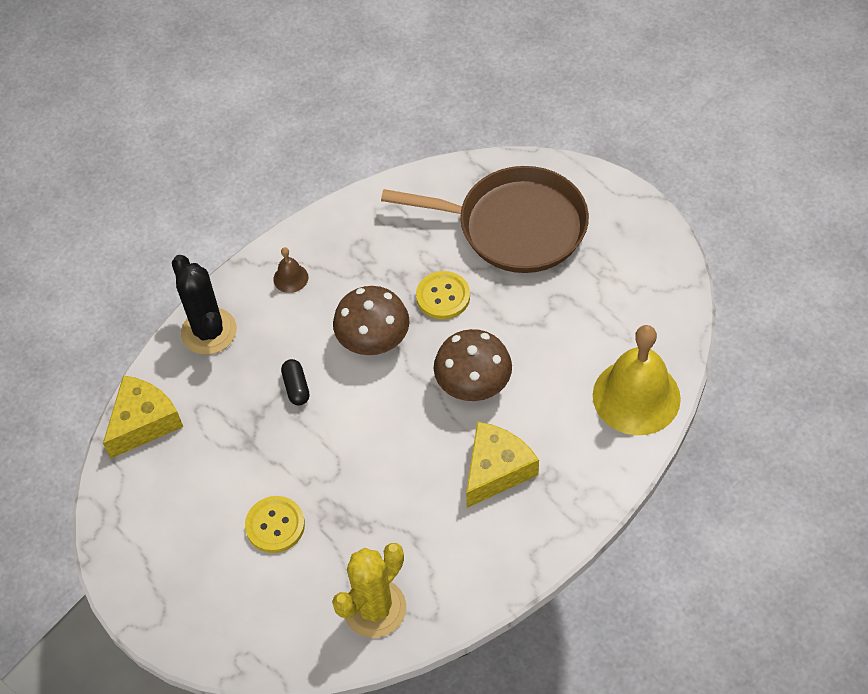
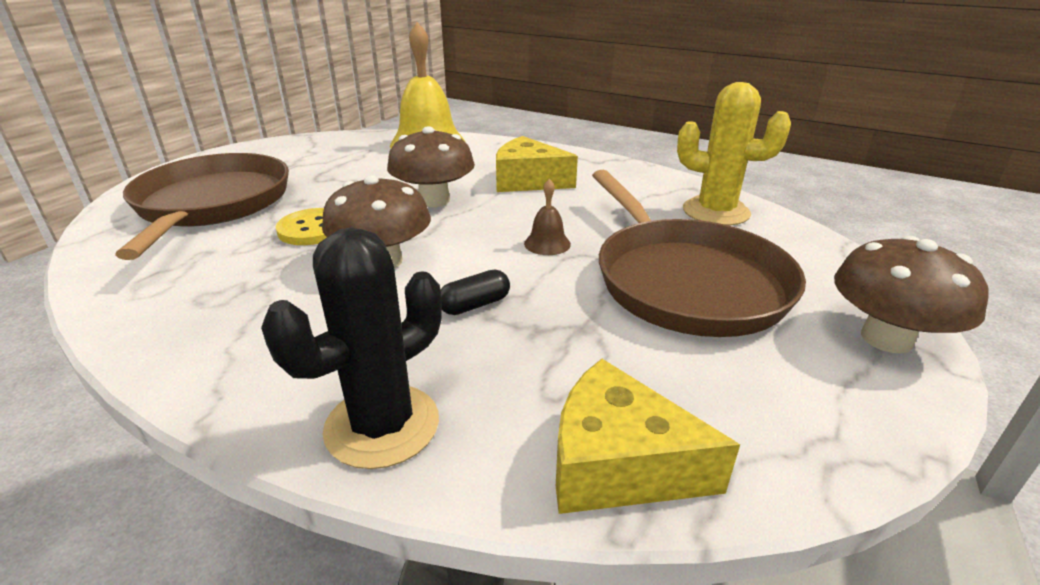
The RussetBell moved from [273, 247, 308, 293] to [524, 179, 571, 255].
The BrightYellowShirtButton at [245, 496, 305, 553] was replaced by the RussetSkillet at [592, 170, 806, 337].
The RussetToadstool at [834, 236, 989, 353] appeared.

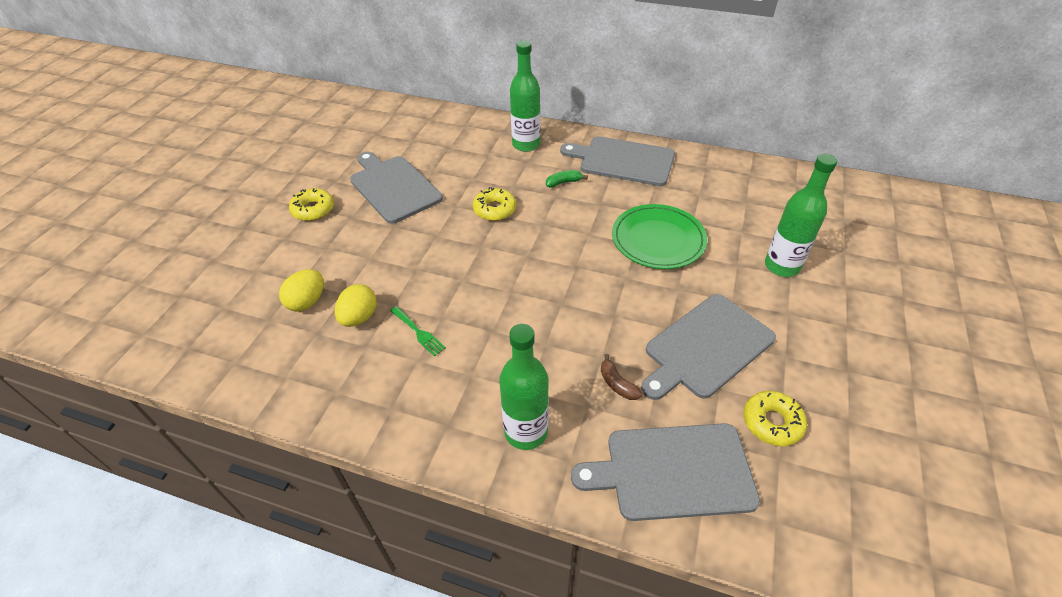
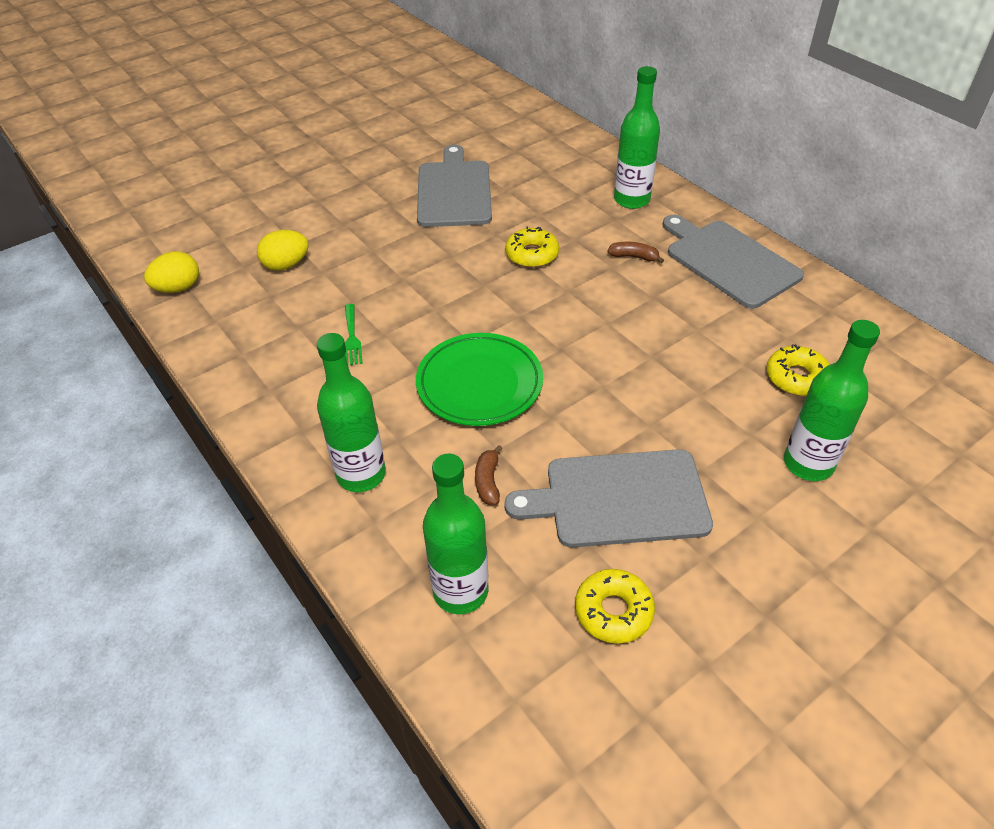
The BrightYellowToyEgg moved from [335, 284, 377, 327] to [144, 251, 199, 293].
The LeafGreenFlatDish moved from [612, 204, 707, 269] to [416, 333, 543, 426].
The GreyChoppingBoard at [571, 423, 760, 521] was replaced by the LeafGreenFlask at [423, 454, 488, 614].
The LeafGreenBananaFruit at [546, 170, 588, 188] became the RussetBananaFruit at [607, 242, 664, 263].
The BrightYellowDoughnut moved from [289, 188, 334, 221] to [766, 344, 830, 396].

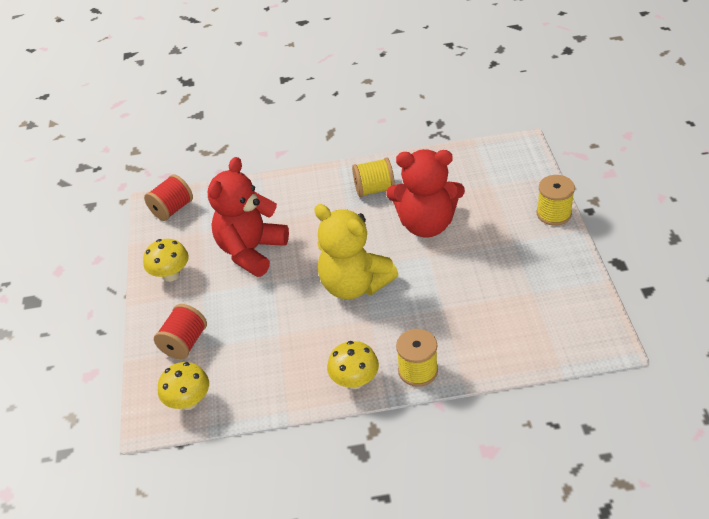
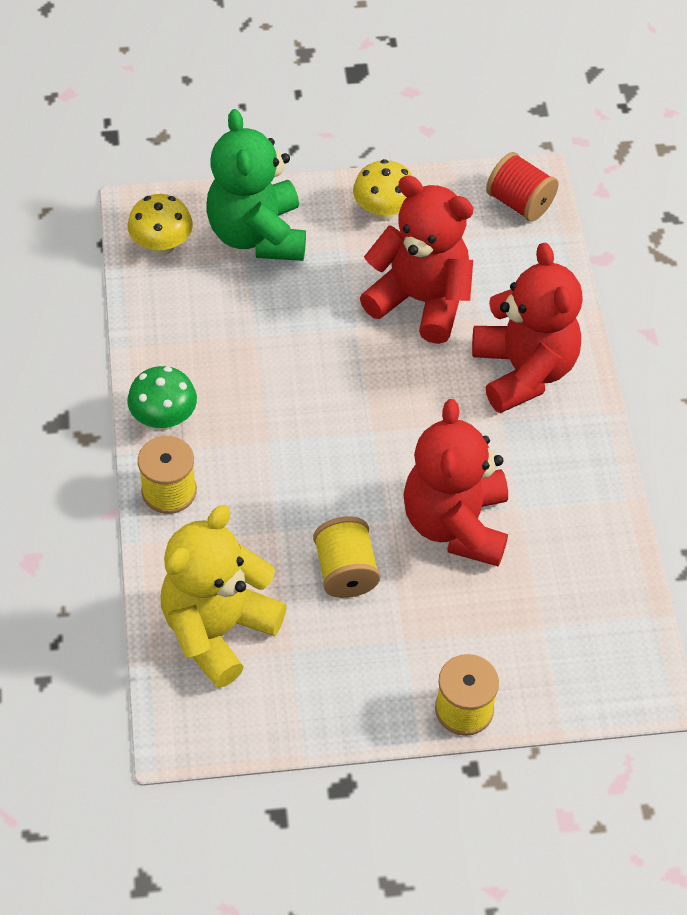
The BrightYellowToadstool at [327, 341, 379, 389] became the LeafGreenToadstool at [127, 366, 197, 430].
The BrightYellowTeddyBear moved from [314, 204, 398, 300] to [161, 505, 287, 688].
The CrimsonBobbin at [154, 304, 207, 359] was replaced by the LeafGreenTeddyBear at [207, 109, 306, 261].
The BrightYellowBobbin moved from [352, 158, 395, 197] to [313, 516, 380, 598].
The CrimsonTeddyBear at [472, 242, 583, 413] appeared.

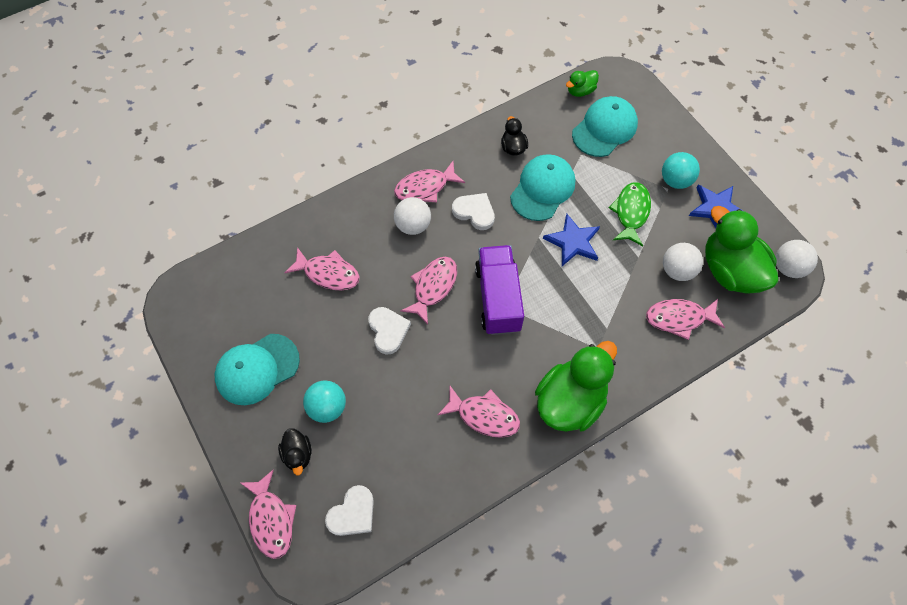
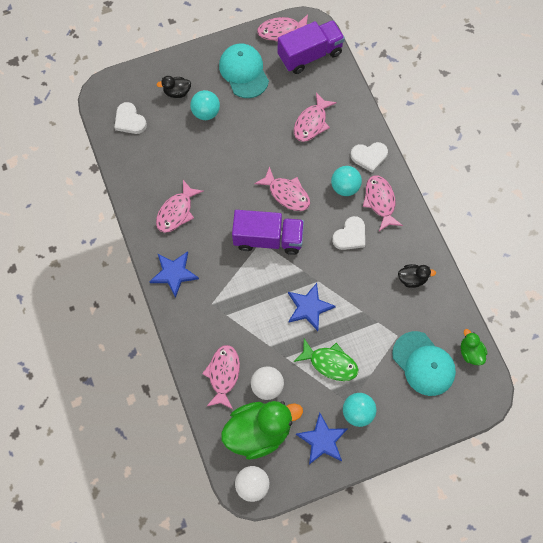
The LeafGreenRubberDuck at [535, 341, 617, 432] was replaced by the BlueStarShape at [149, 251, 199, 298].
The RosePinkFishFigure moved from [241, 469, 296, 559] to [257, 14, 308, 42].
The VioletToyTruck at [278, 20, 345, 74] appeared.
The SnowWhitePlayBall at [394, 197, 431, 235] became the TurquoisePlayBall at [331, 166, 362, 196].
The SnowWhiteHeart moved from [368, 307, 411, 355] to [351, 142, 388, 173].
The TurquoiseCap at [510, 154, 575, 221] disappeared.

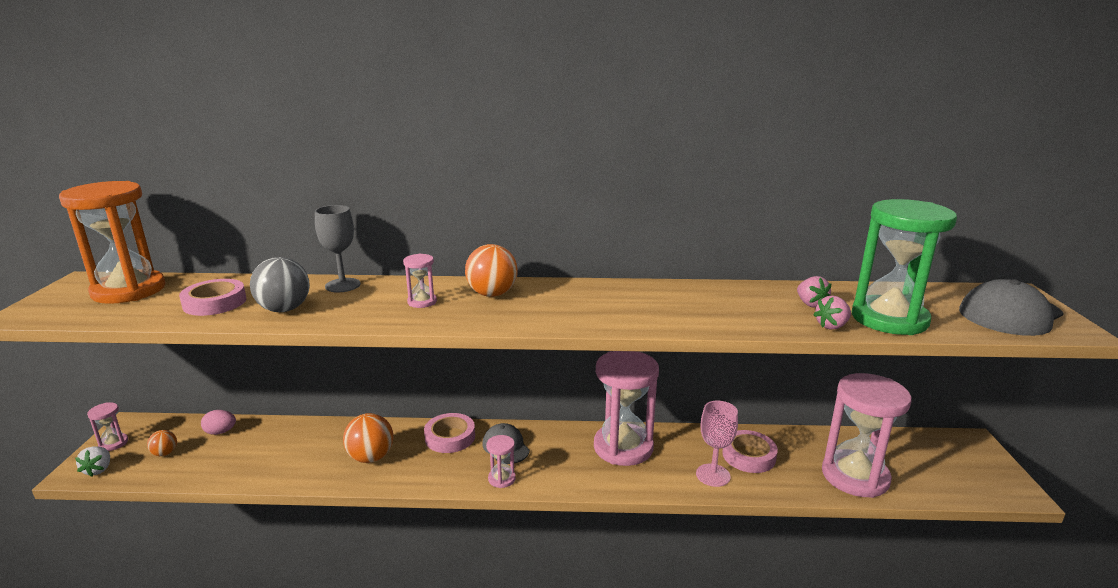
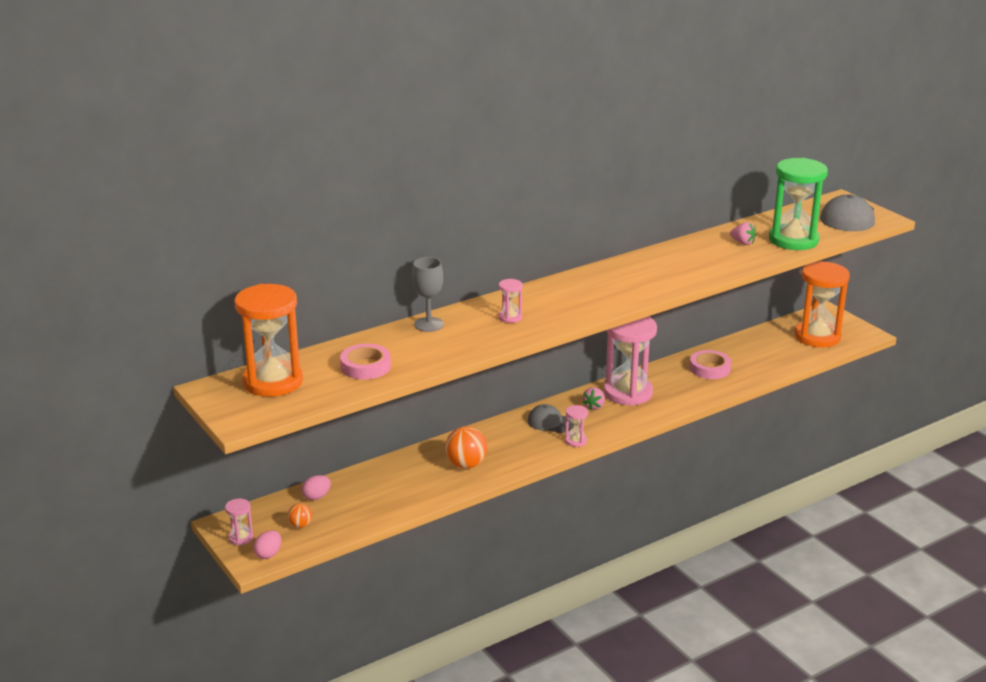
The SnowWhiteStrawberry at [75, 446, 110, 477] was replaced by the RosePinkToyEgg at [253, 531, 281, 559].
The RosePinkStrawberry moved from [813, 296, 851, 329] to [583, 387, 605, 410].
The OrangeColouredSandTimer at [794, 261, 850, 347] appeared.
The GreyPlayBall at [250, 257, 310, 312] disappeared.
The RosePinkStickyTape at [424, 413, 475, 453] disappeared.
The OrangeColouredPlayBall at [465, 244, 518, 297] disappeared.
The RosePinkWineGlass at [696, 401, 738, 487] disappeared.
The RosePinkSandTimer at [822, 373, 912, 498] disappeared.

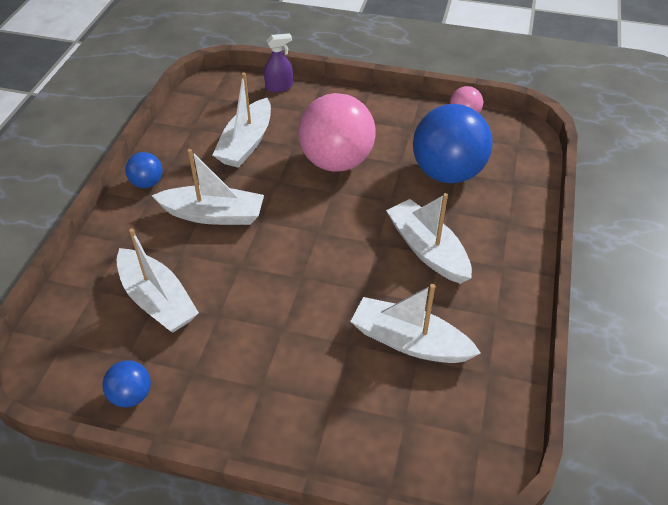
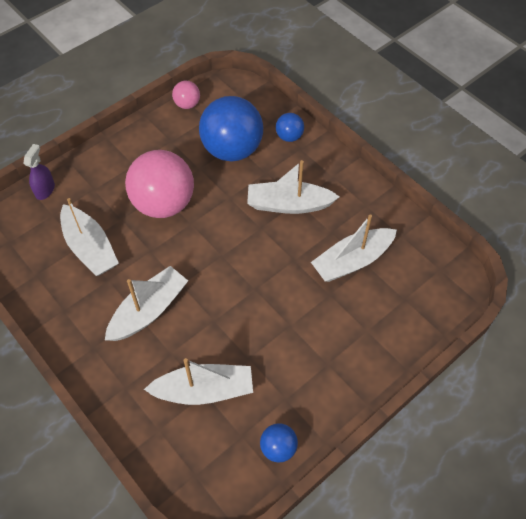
The BluePlayBall moved from [125, 152, 163, 188] to [276, 113, 304, 142].

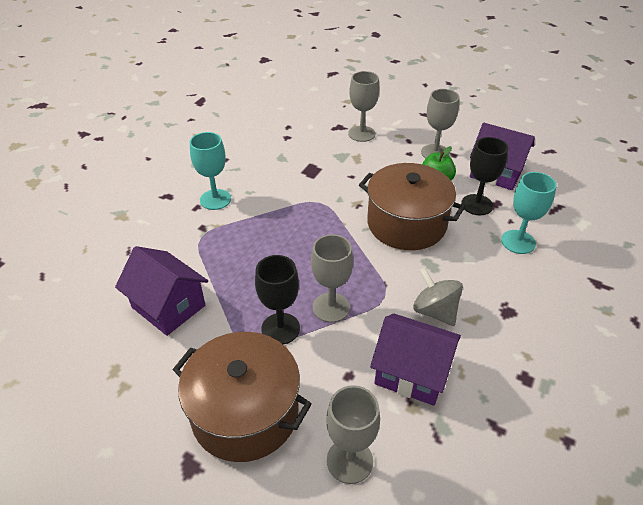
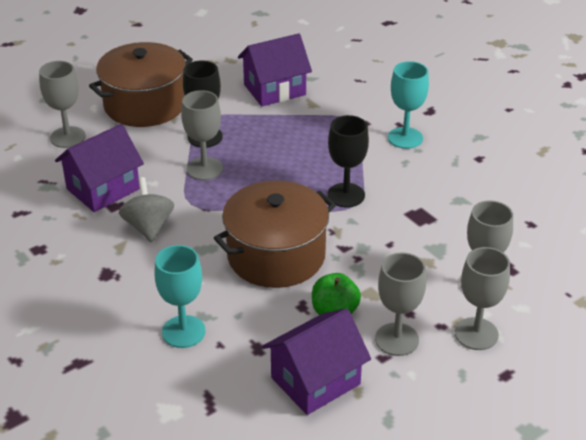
The GreyToyTop at [413, 268, 463, 326] turned 90 degrees counterclockwise.
The BlackWineGlass moved from [461, 137, 508, 215] to [327, 115, 369, 207].
The GreyWineGlass at [455, 247, 510, 350] appeared.

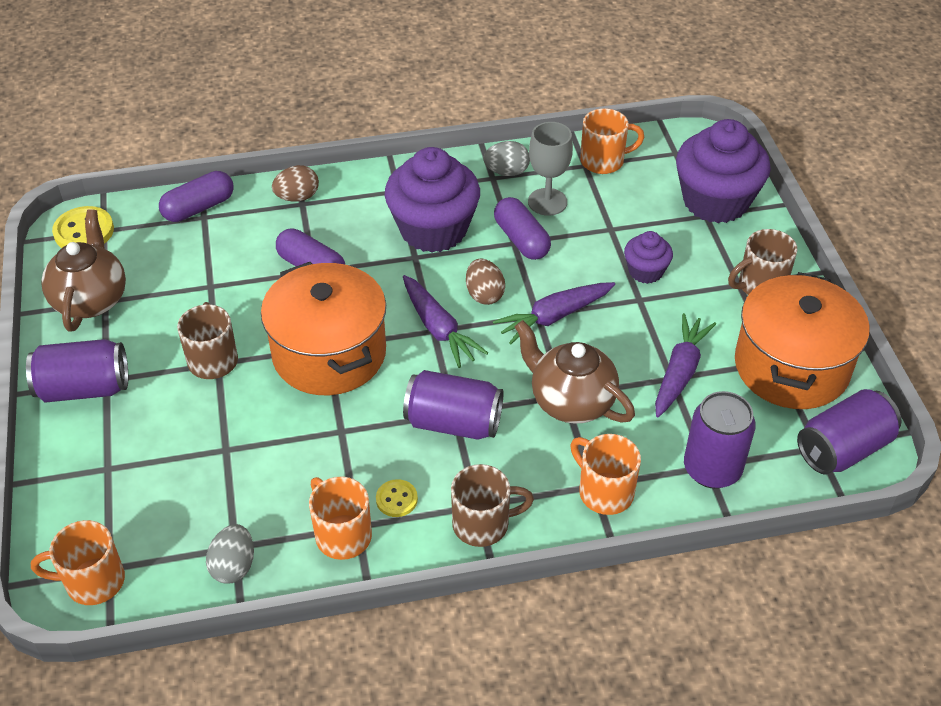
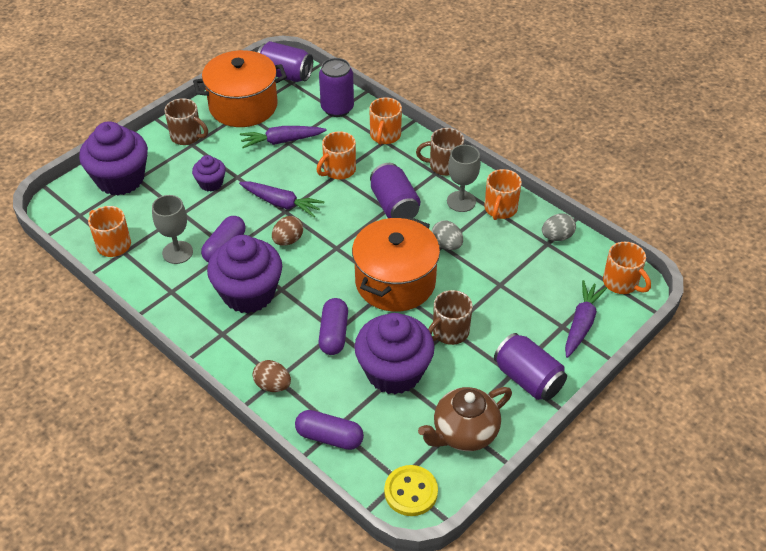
The RussetTeaPot at [515, 320, 635, 424] was replaced by the OrangeColouredMug at [316, 131, 356, 179].
The VioletMuffin at [354, 313, 435, 395] appeared.
The RussetMug at [451, 464, 534, 547] turned 45 degrees counterclockwise.
The GreyToyEgg moved from [484, 141, 530, 176] to [432, 220, 463, 250].
The BrightYellowShirtButton at [376, 479, 418, 517] was replaced by the GreyWineGlass at [447, 145, 480, 212].
The VioletToyCarrot moved from [403, 275, 488, 368] to [565, 280, 607, 358].

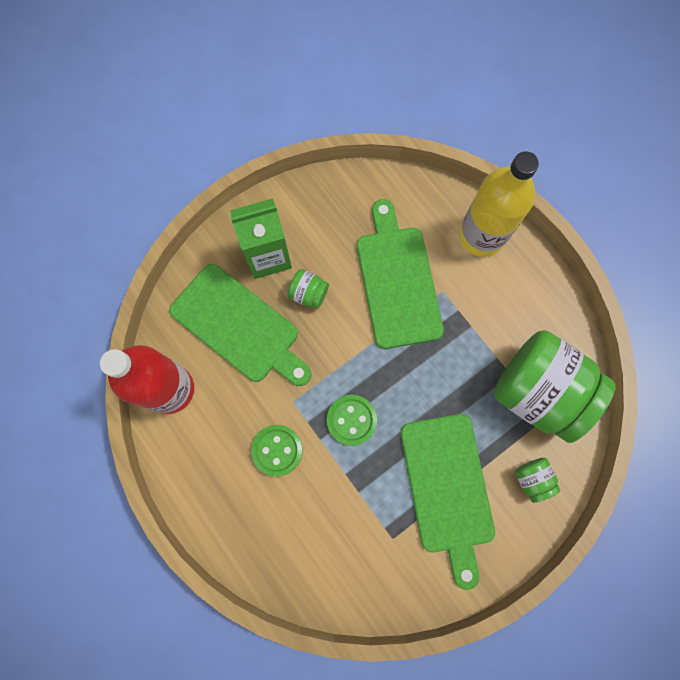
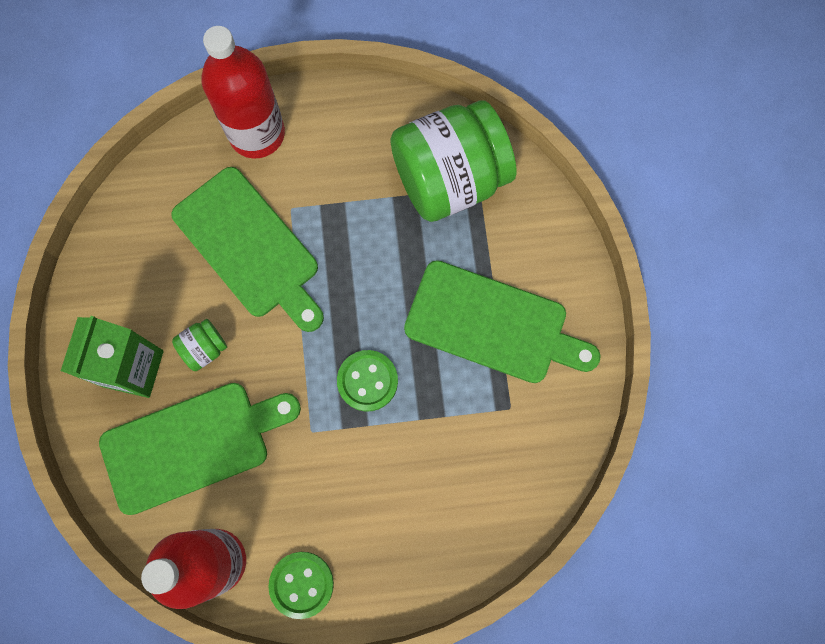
The LeafGreenChoppingBoard at [357, 199, 444, 349] turned 150 degrees counterclockwise.
The BrightYellowFlask at [459, 151, 539, 257] became the CrimsonFlask at [201, 26, 285, 158].
The LeafGreenShirtButton moved from [251, 425, 302, 477] to [268, 552, 334, 619].
The LeafGreenPreserveJar at [515, 458, 560, 503] disappeared.

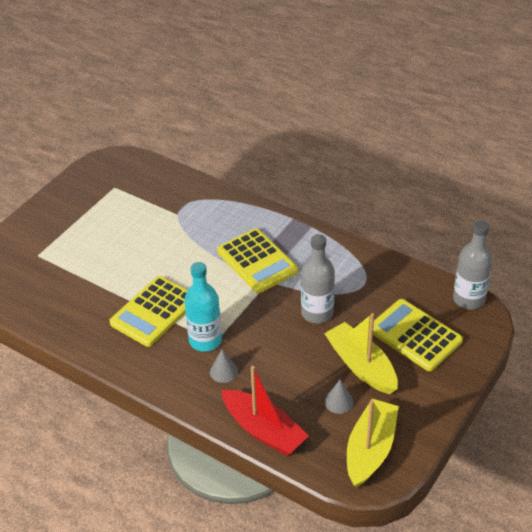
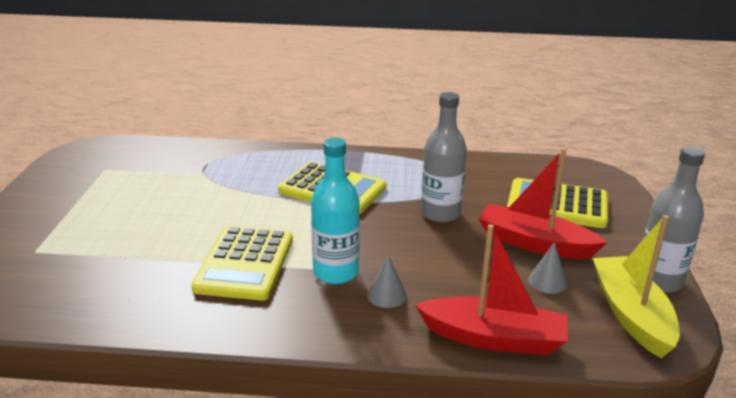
The BrightYellowBoat at [324, 313, 398, 394] became the CrimsonBoat at [478, 148, 607, 259].
The GreyFlask moved from [453, 220, 493, 309] to [643, 146, 705, 293].

